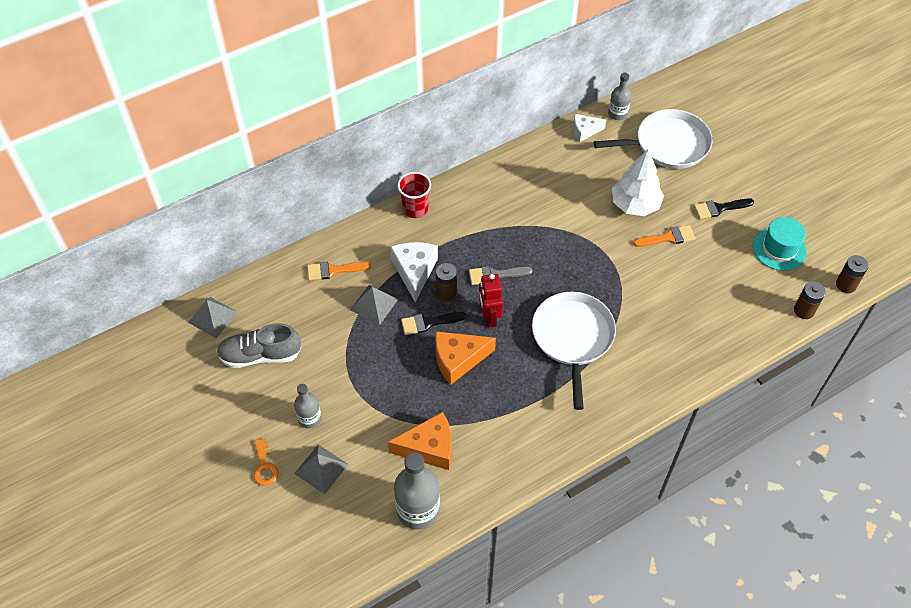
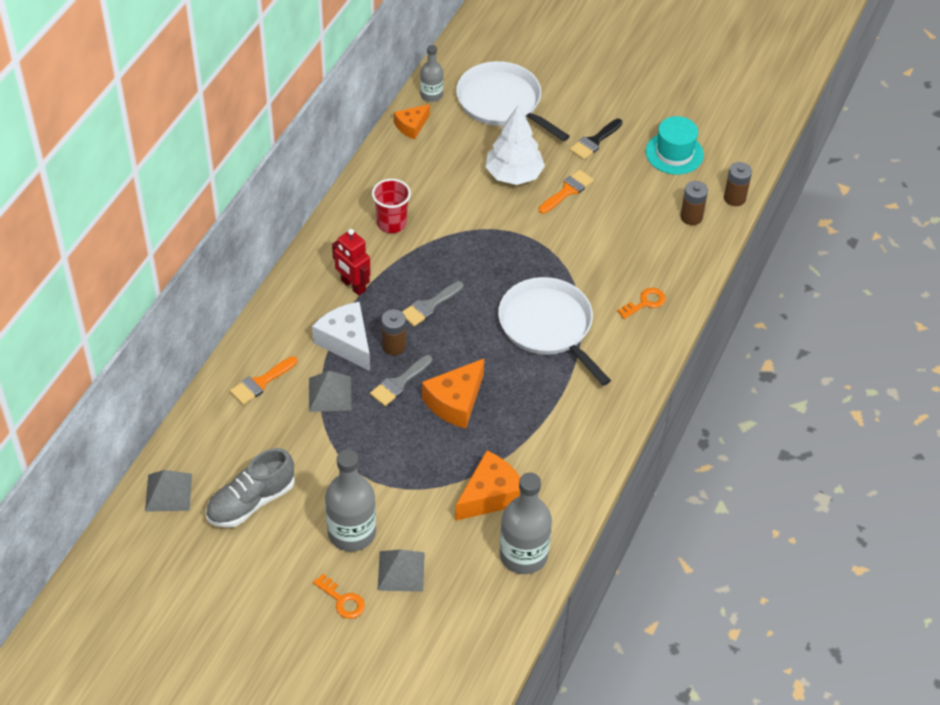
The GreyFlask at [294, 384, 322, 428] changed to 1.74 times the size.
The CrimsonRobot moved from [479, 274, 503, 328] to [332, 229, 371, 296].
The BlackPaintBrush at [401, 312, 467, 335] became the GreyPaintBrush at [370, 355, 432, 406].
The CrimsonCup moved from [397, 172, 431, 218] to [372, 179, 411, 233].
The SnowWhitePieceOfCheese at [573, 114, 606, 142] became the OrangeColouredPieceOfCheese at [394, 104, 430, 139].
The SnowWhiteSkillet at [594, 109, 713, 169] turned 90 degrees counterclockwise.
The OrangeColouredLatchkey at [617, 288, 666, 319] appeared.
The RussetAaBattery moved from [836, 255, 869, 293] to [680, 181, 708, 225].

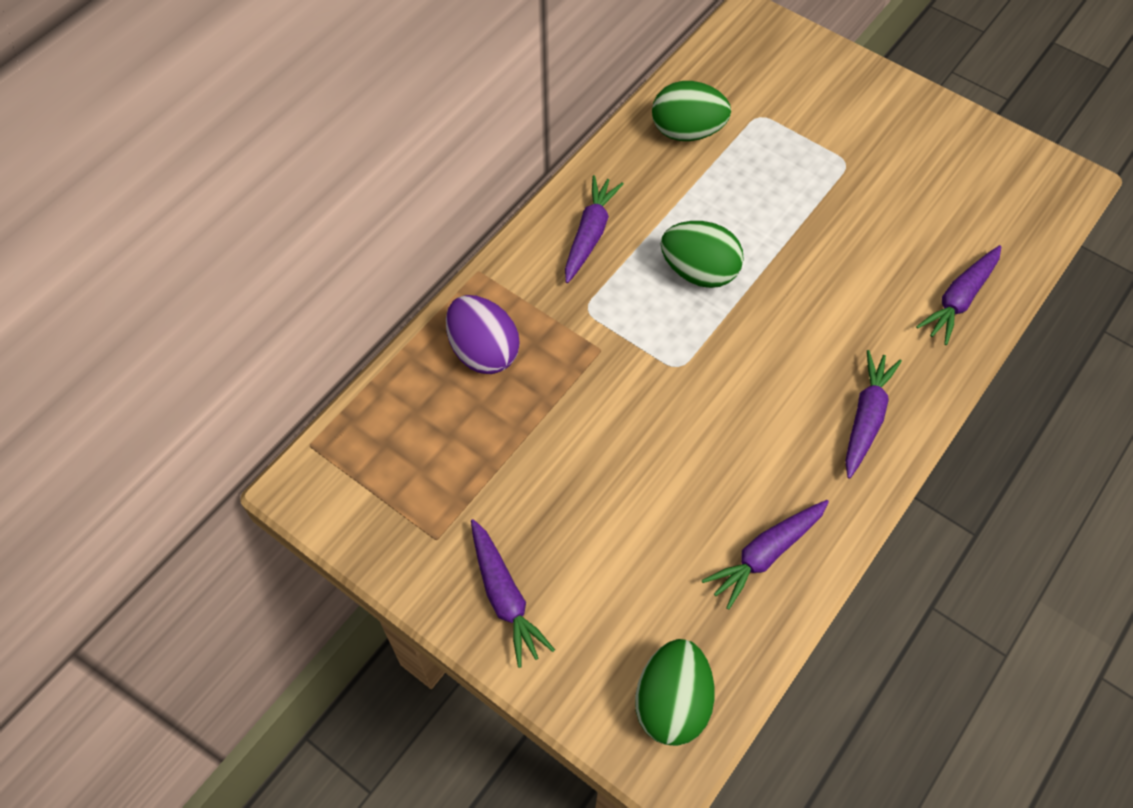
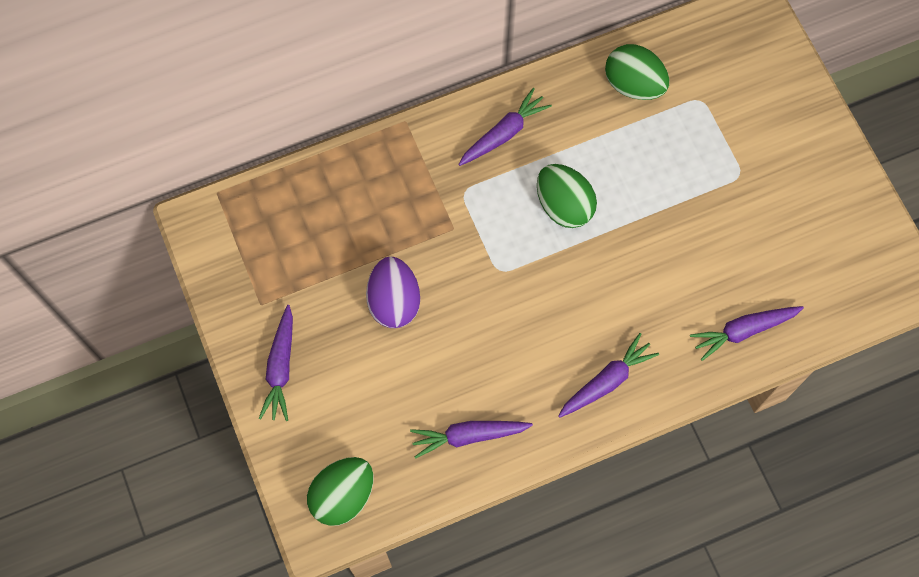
The VioletToyEgg moved from [446, 295, 520, 374] to [366, 257, 420, 328].

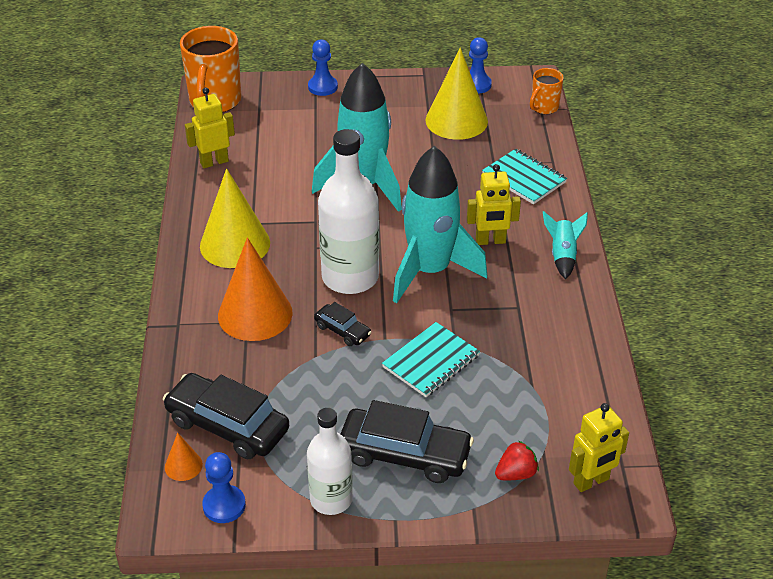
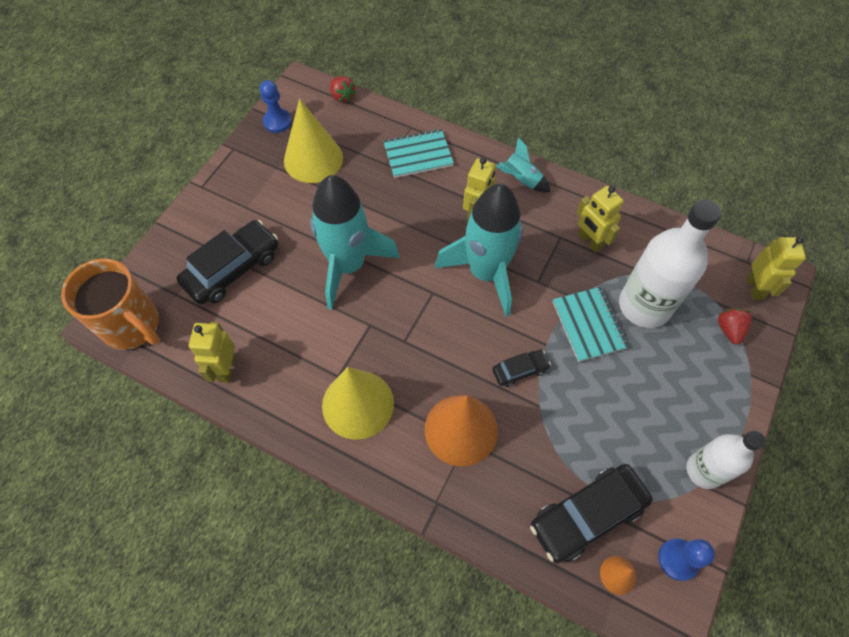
The BlackToyCar moved from [341, 400, 474, 483] to [177, 220, 278, 305].
The OrangeColouredMug at [530, 68, 564, 114] was replaced by the CrimsonStrawberry at [330, 76, 356, 102].
The BrightYellowRobot at [576, 186, 624, 253] appeared.
The SnowWhiteFlask moved from [318, 129, 379, 294] to [619, 199, 721, 328].
The BluePawn at [308, 40, 338, 96] disappeared.

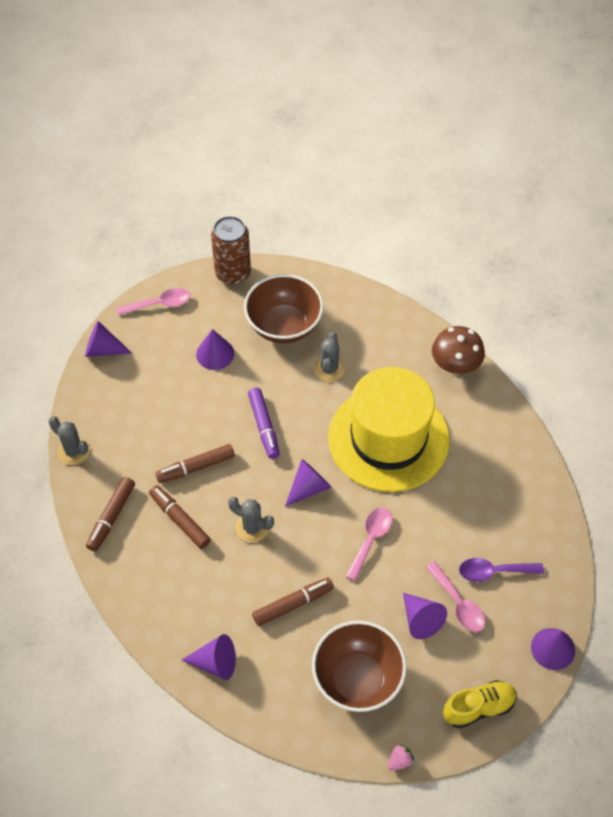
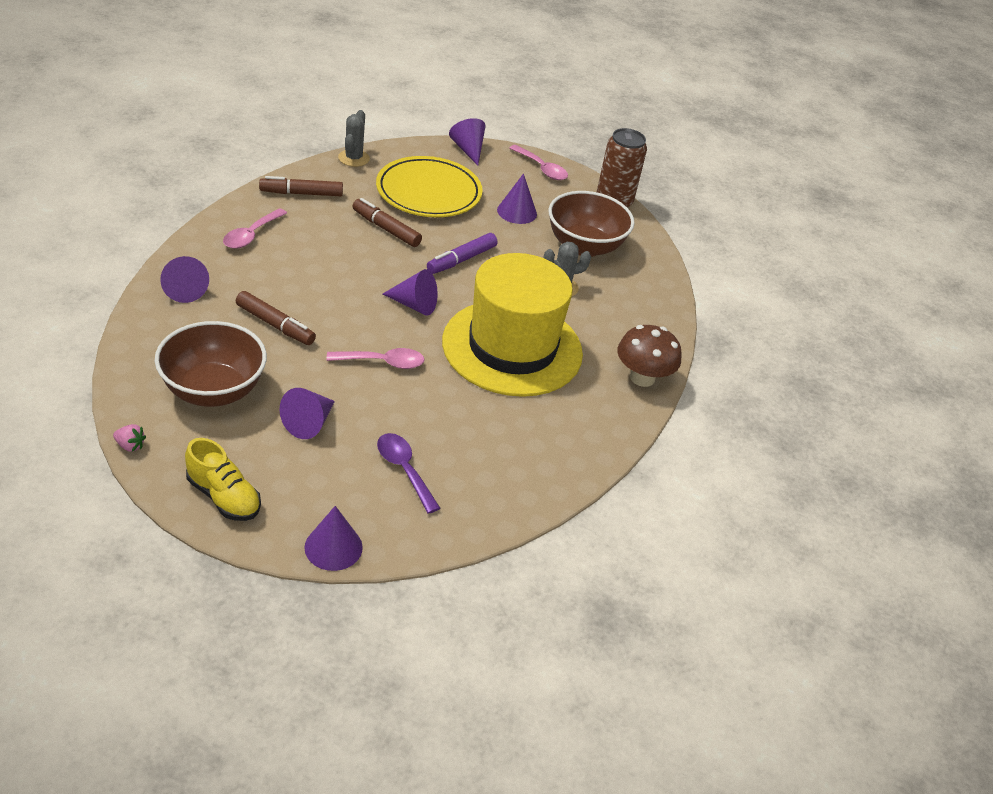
The RosePinkTablespoon moved from [426, 561, 485, 632] to [223, 208, 287, 249].
The BrightYellowFlatDish at [376, 156, 483, 217] appeared.
The RussetMarkerPen at [149, 485, 211, 549] disappeared.
The GreySaguaroCactus at [228, 497, 274, 543] disappeared.

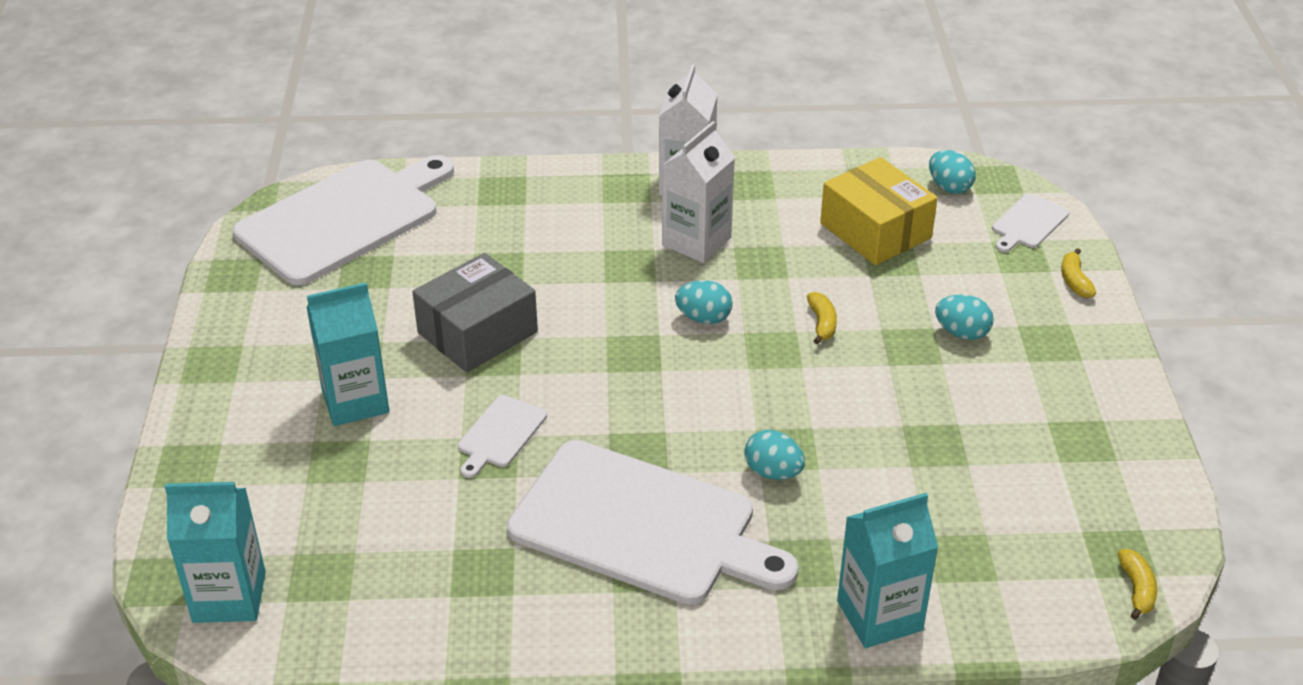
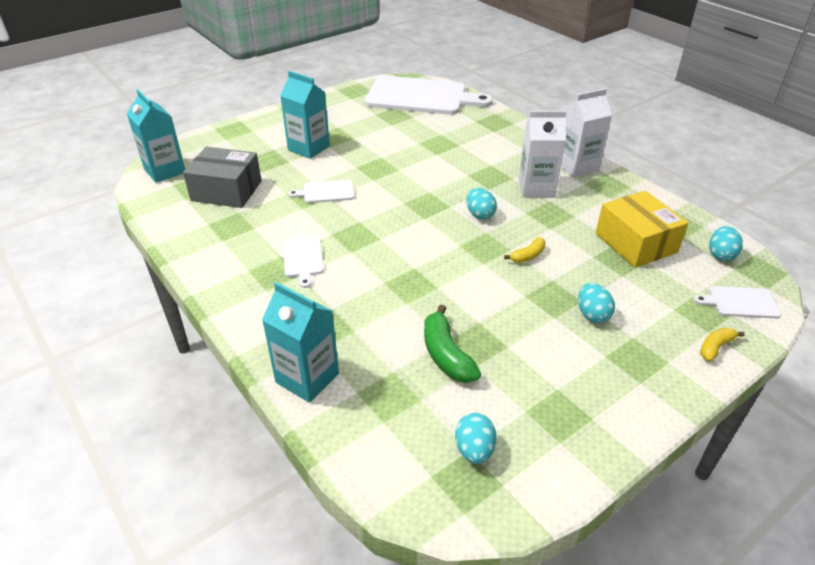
The GreyBox moved from [412, 253, 538, 372] to [183, 147, 262, 208].
The SnowWhiteChoppingBoard at [507, 440, 799, 605] changed to 0.42 times the size.
The LeafGreenBananaFruit at [424, 305, 481, 383] appeared.
The TurquoiseToyEgg moved from [744, 430, 805, 480] to [455, 413, 497, 464].
The BrightYellowBox at [820, 157, 937, 265] turned 45 degrees counterclockwise.
The BrightYellowBananaFruit at [1118, 549, 1157, 620] disappeared.

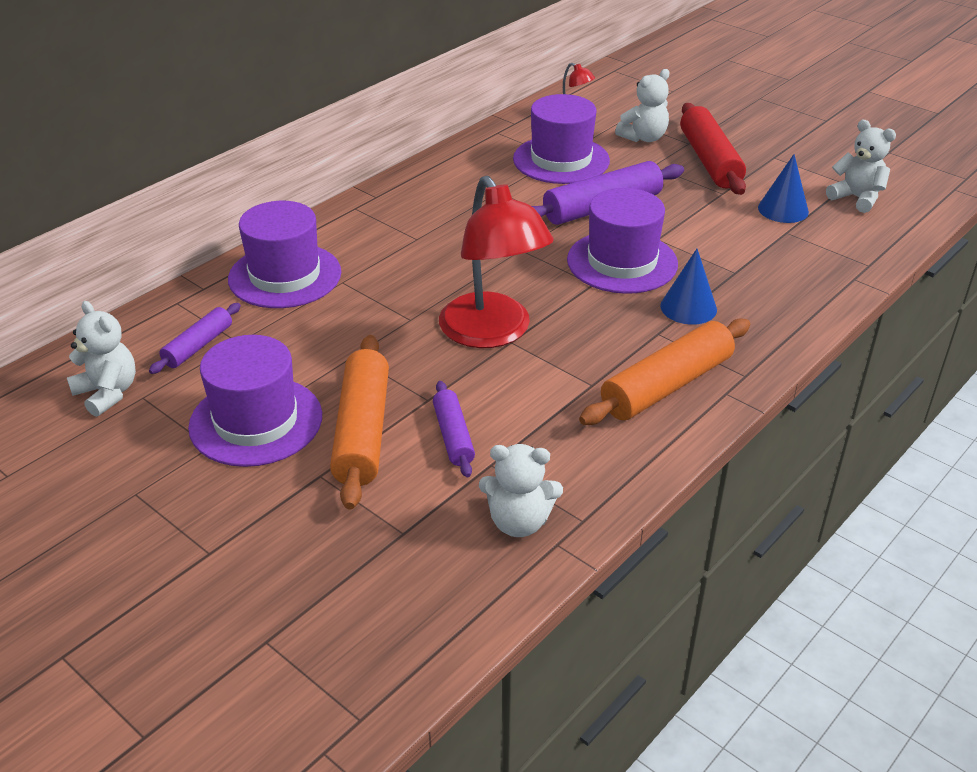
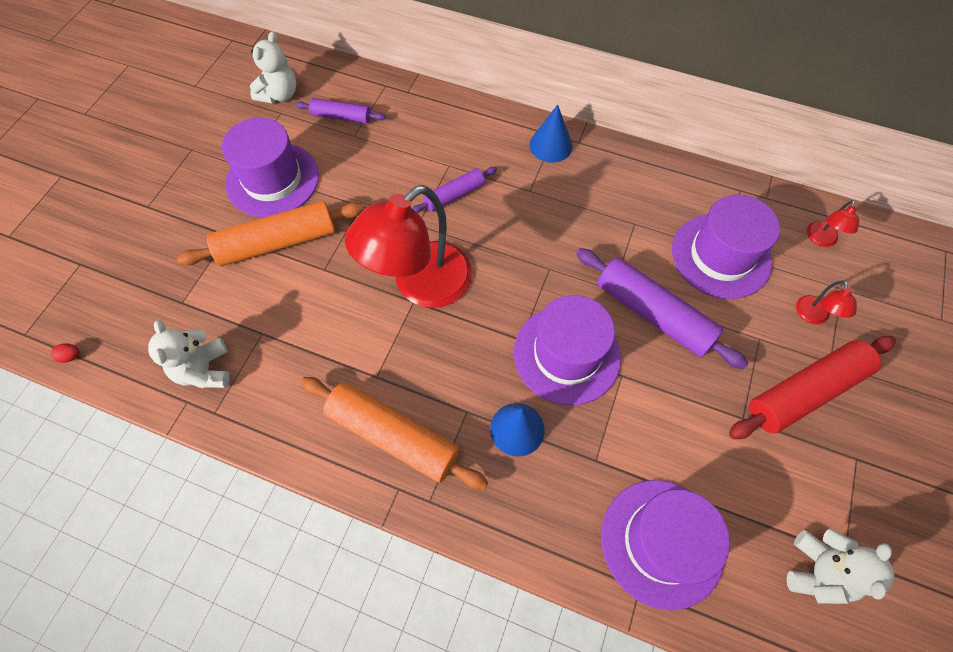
The CrimsonToyEgg at [51, 343, 80, 363] appeared.
The VioletPastryRoller moved from [433, 381, 475, 477] to [412, 167, 497, 213].
The BlueCone moved from [758, 154, 809, 223] to [530, 104, 573, 162].
The VioletTallHat moved from [228, 201, 341, 308] to [601, 480, 730, 610].
The SnowWhiteTeddyBear at [615, 69, 670, 142] was replaced by the CrimsonLamp at [796, 280, 857, 324].

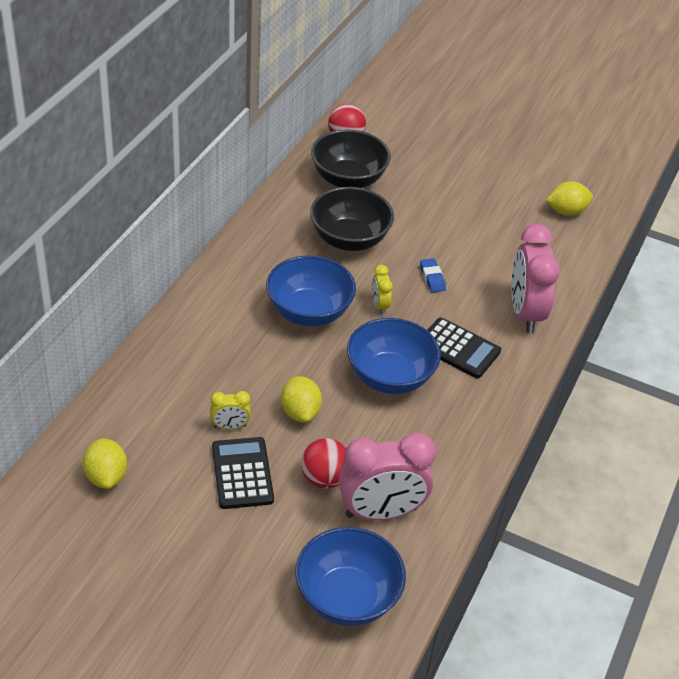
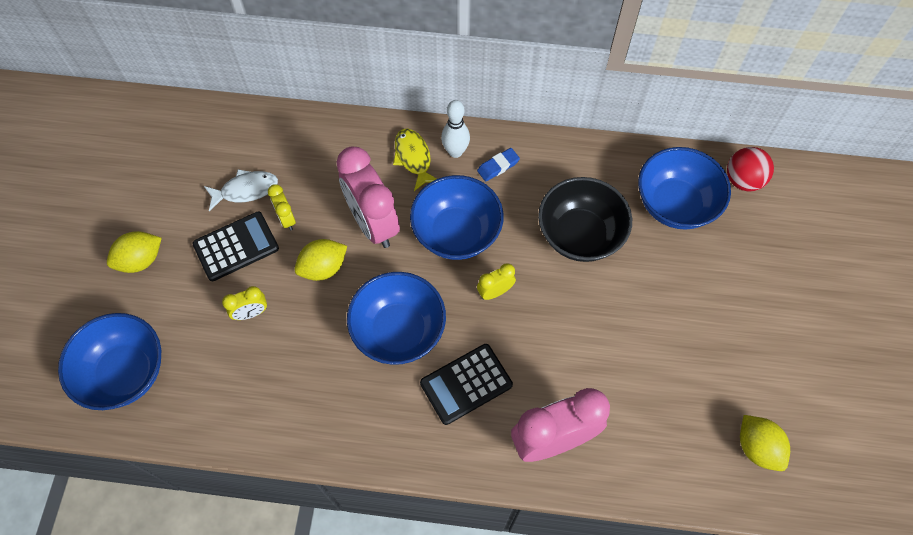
The BrightYellowLemon moved from [83, 438, 127, 489] to [107, 231, 162, 273].
The SnowWhiteFishFigure at [204, 169, 278, 211] appeared.
The CrimsonPlayBall at [301, 438, 346, 489] was replaced by the BrightYellowAlarmClock at [222, 286, 267, 320].
The RosePinkAlarmClock moved from [339, 433, 436, 520] to [336, 147, 400, 248].
The BrightYellowFishFigure at [393, 129, 437, 191] appeared.
The BlackPocketCalculator at [427, 318, 501, 378] turned 45 degrees clockwise.
The SnowWhiteTenpin at [441, 100, 470, 158] appeared.
The BlueGumEraser moved from [420, 258, 446, 293] to [477, 148, 520, 181].
The BlackDeepDish at [311, 129, 391, 188] became the BlueDeepDish at [638, 147, 731, 230].

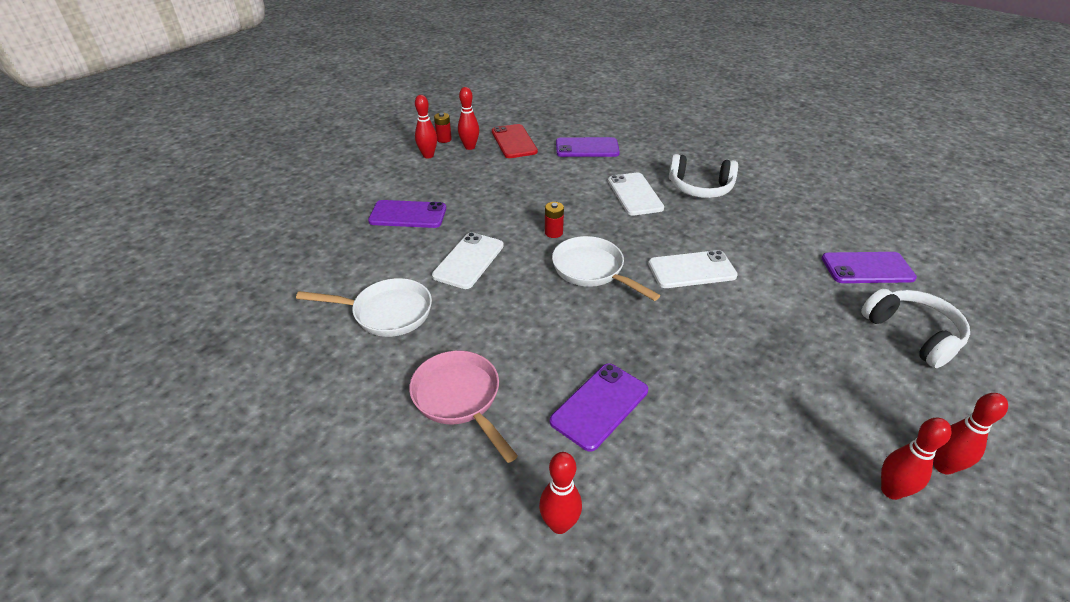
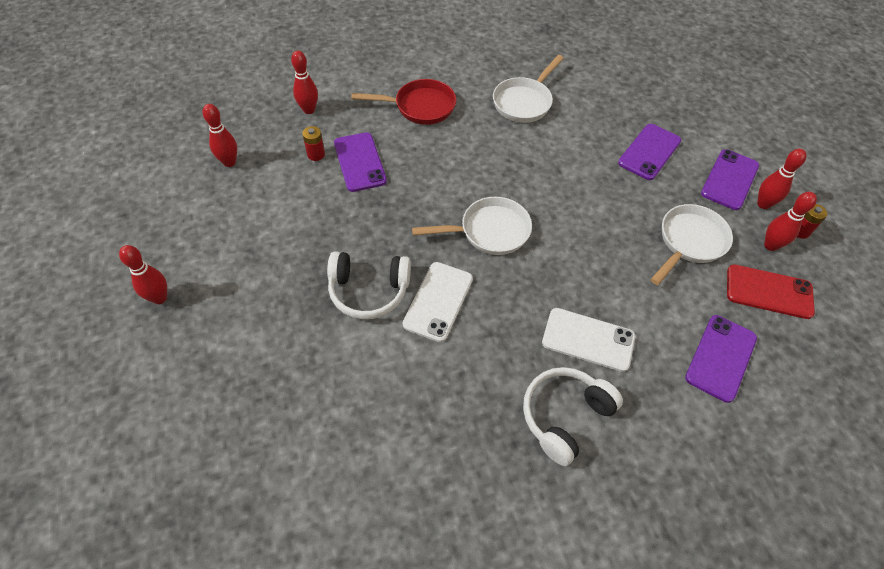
The CrimsonTenpin moved from [881, 417, 951, 500] to [202, 104, 237, 167].
The CrimsonAaBattery moved from [545, 202, 564, 238] to [302, 126, 325, 161].
The SnowWhiteOverEarHeadphones moved from [861, 289, 970, 368] to [327, 251, 411, 319].
The RosePinkSkillet at [409, 351, 518, 463] became the CrimsonSkillet at [351, 79, 456, 125].
The SnowWhiteSkillet at [651, 204, 733, 285] appeared.
The VioletSmartphone moved from [822, 252, 917, 283] to [701, 149, 759, 210].
The SnowWhiteSmartphone at [432, 232, 504, 289] disappeared.

